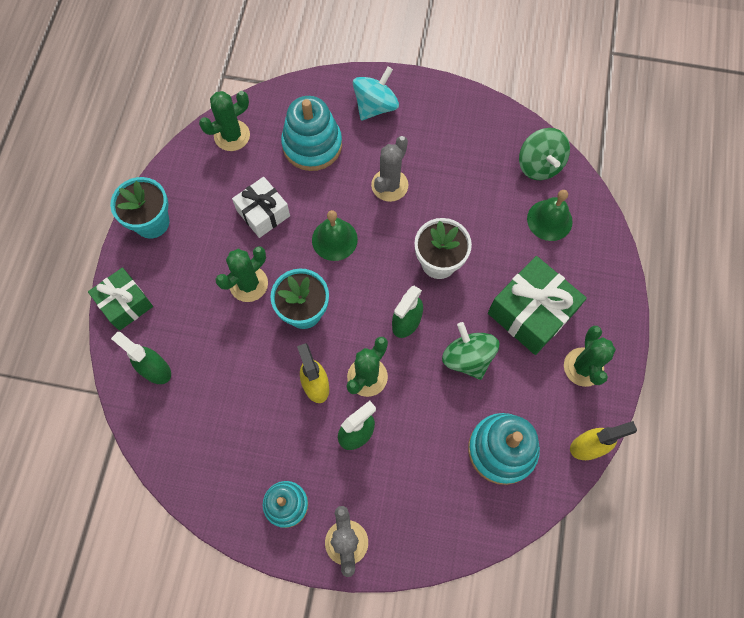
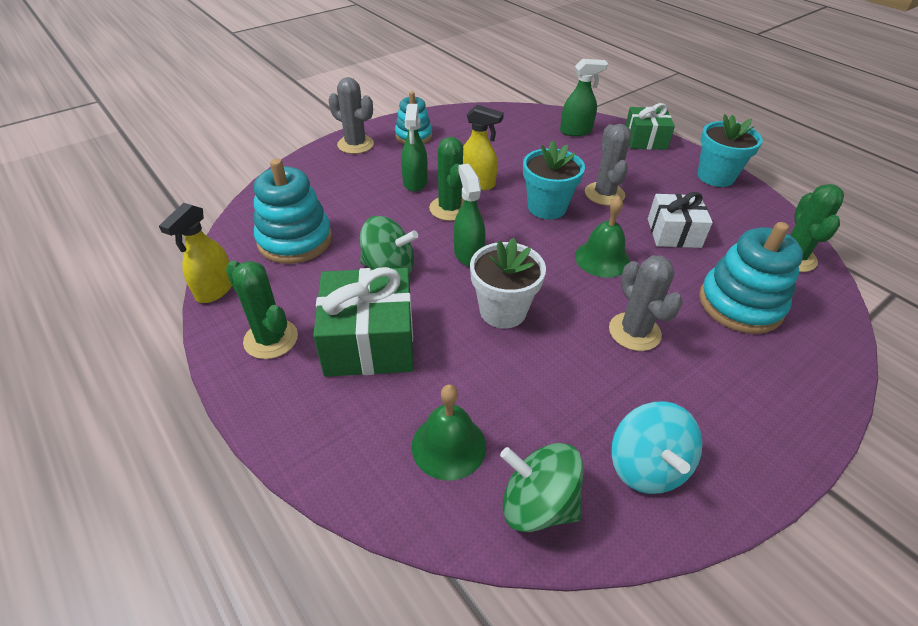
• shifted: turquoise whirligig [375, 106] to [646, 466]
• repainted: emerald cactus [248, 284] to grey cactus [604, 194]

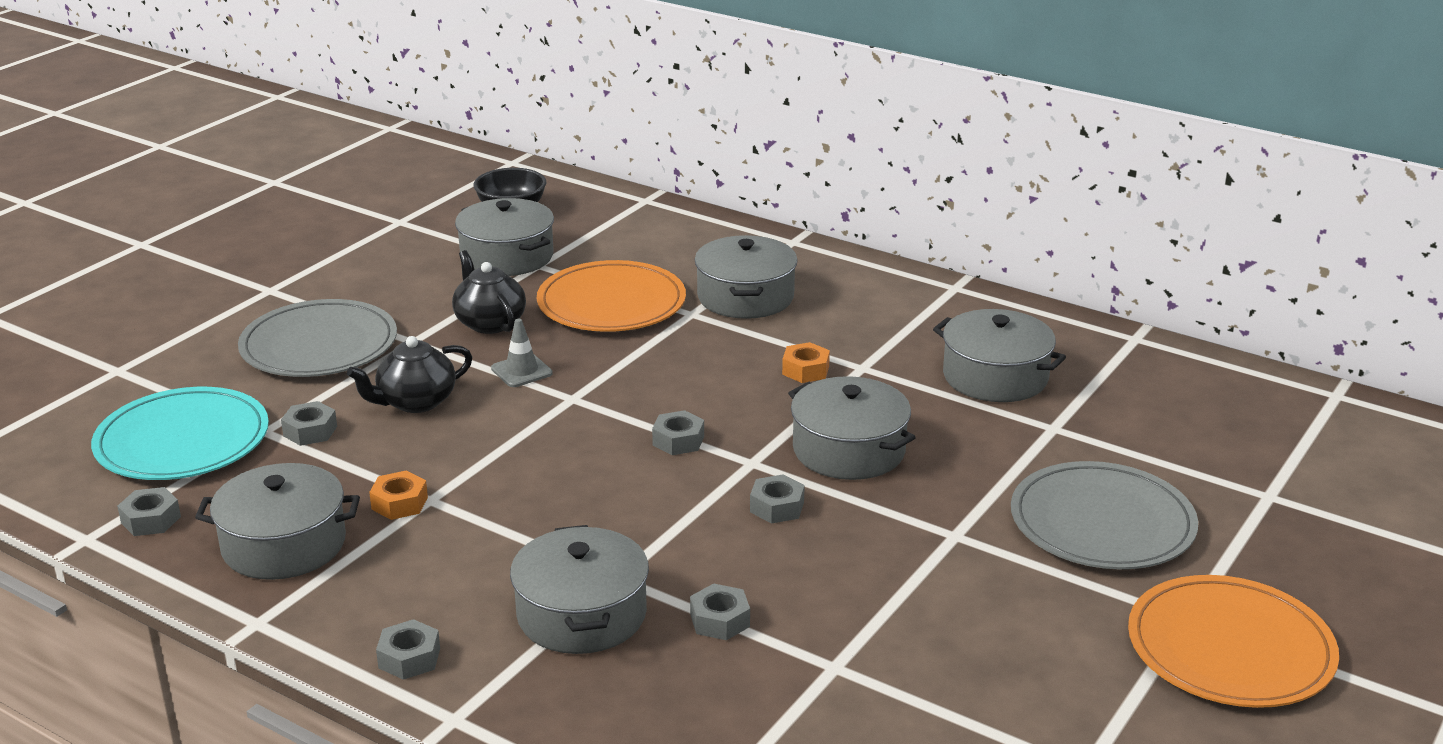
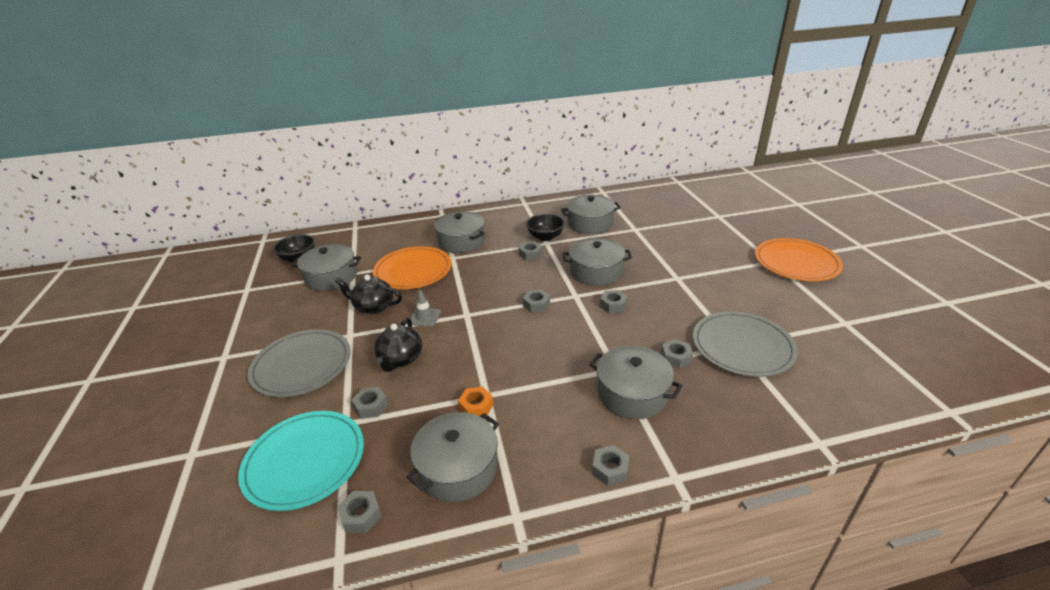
• new: jet-black serving bowl [545, 237]
• shifted: grey flat dish [1102, 522] to [742, 346]
• repainted: orange-coloured hex nut [805, 370] to grey hex nut [530, 254]

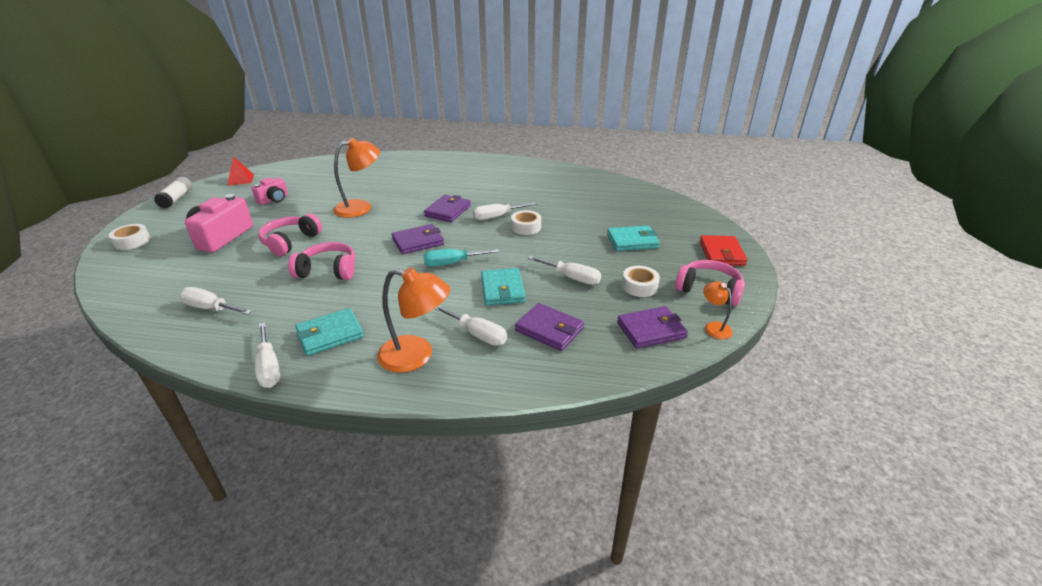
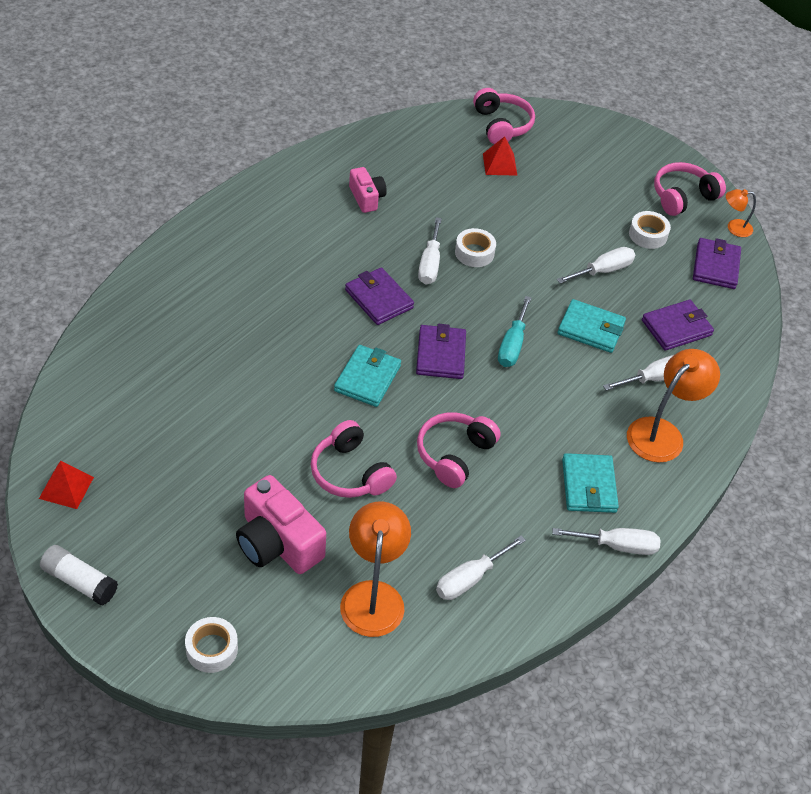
• gone: crimson card wallet [721, 253]
• new: rose-pink headset [501, 125]
• new: crimson pyramid shape [499, 164]
• shifted: rose-pink photo camera [274, 199] to [366, 198]
• shifted: orange-coloured reading lamp [361, 207] to [373, 596]
• shifted: turquoise card wallet [632, 241] to [367, 378]

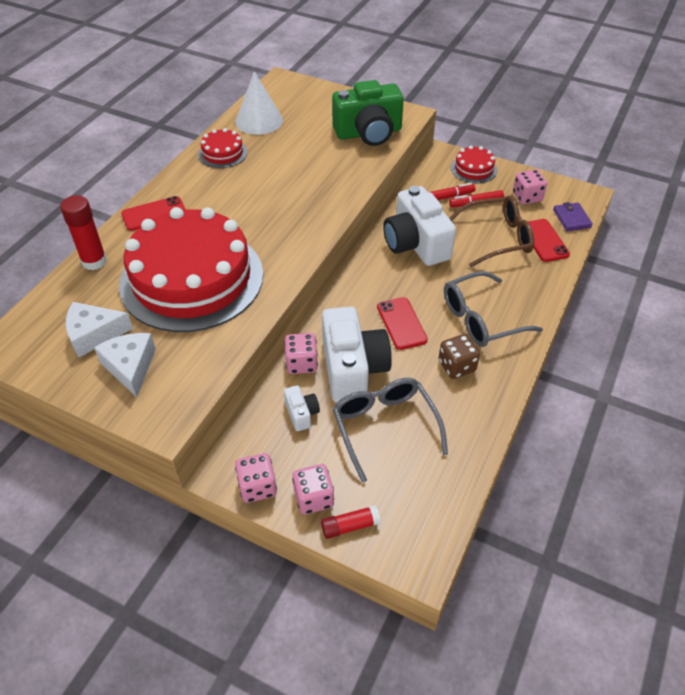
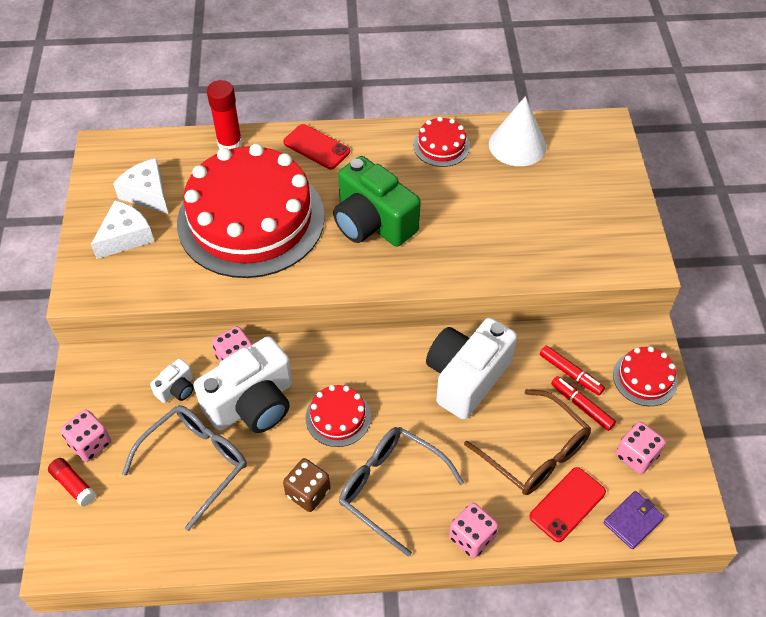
• shifted: rose-pink game die [257, 487] to [471, 537]
• shifted: emerald photo camera [368, 133] to [372, 222]
• swapped: crimson smartphone [401, 323] to crimson gateau [338, 417]

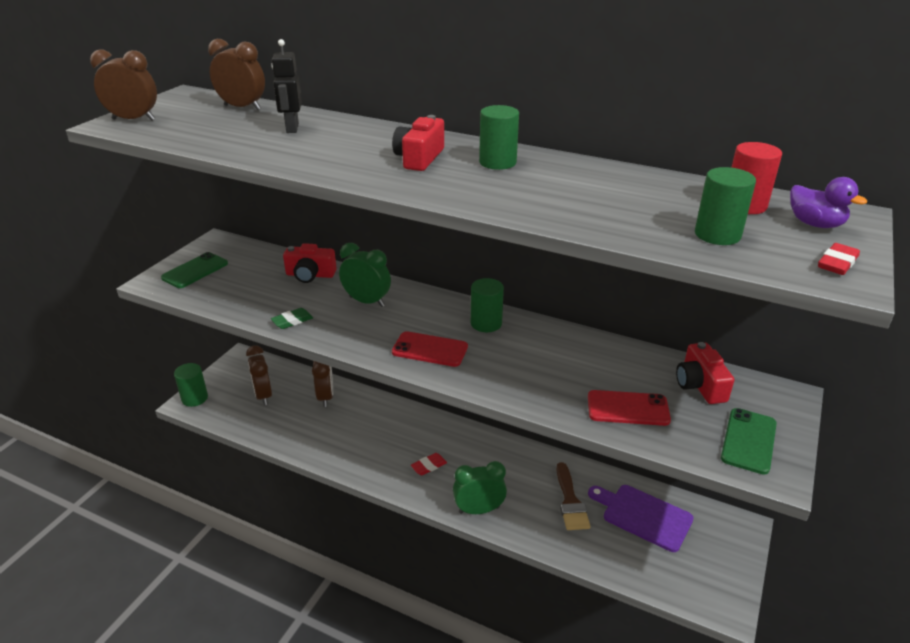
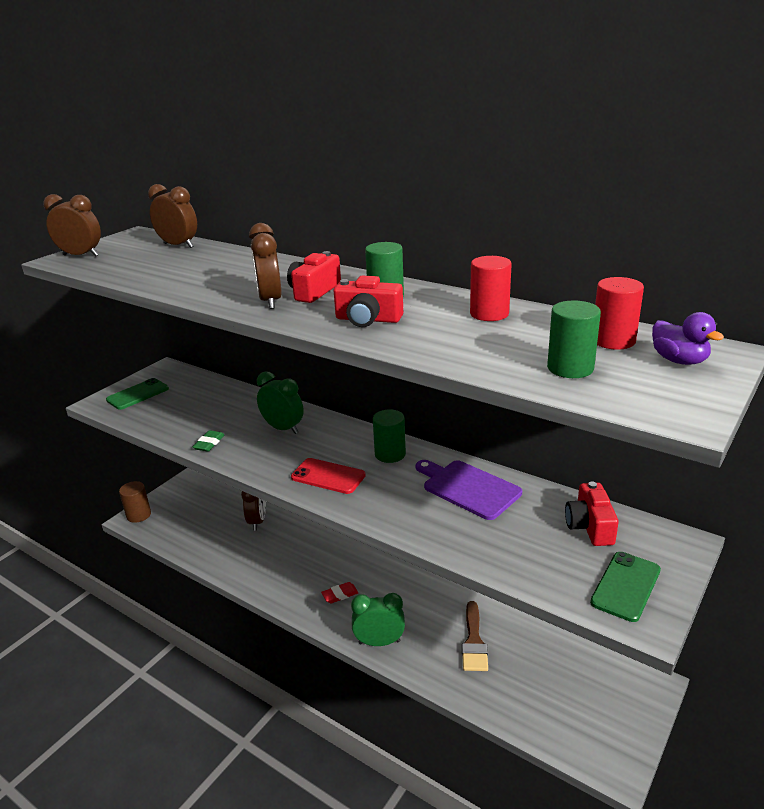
• gone: jet-black robot [292, 128]
• gone: crimson smartphone [628, 408]
• gone: crimson pencil eraser [837, 263]
• new: crimson cylinder shape [489, 314]
• shifted: dark brown clock [263, 395] to [270, 301]
• shifted: crimson photo camera [310, 275] to [368, 319]
• shifted: violet bread board [643, 516] to [468, 488]
• repainted: emerald cylinder shape [194, 398] to dark brown cylinder shape [139, 515]
• rotated: emerald pencil eraser [292, 321] = [209, 443] 45 degrees counterclockwise

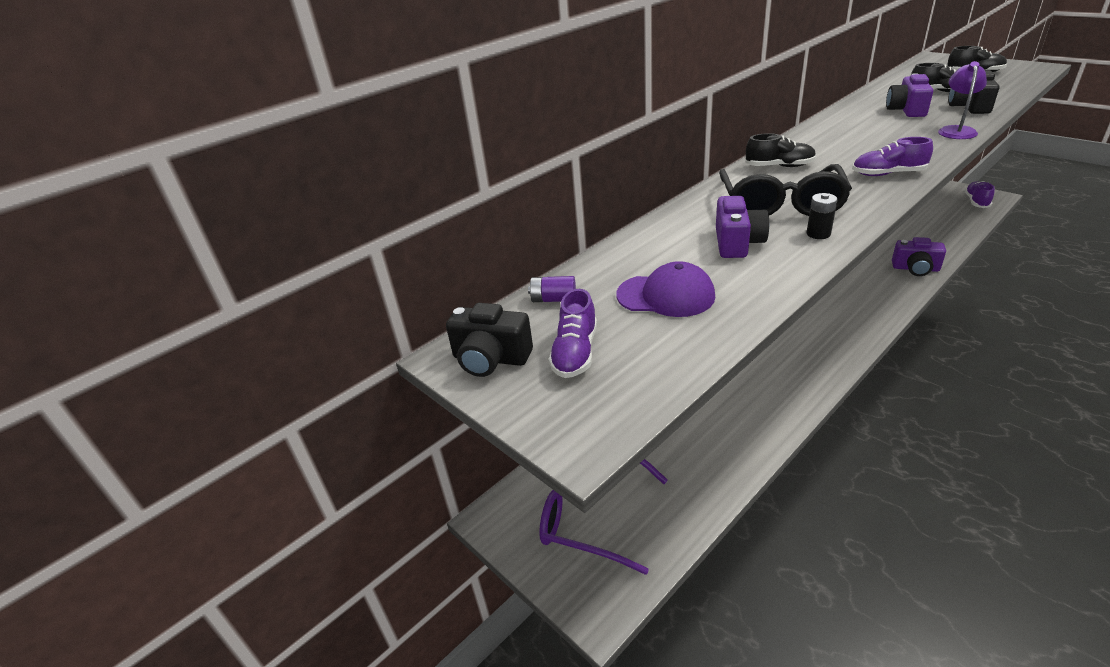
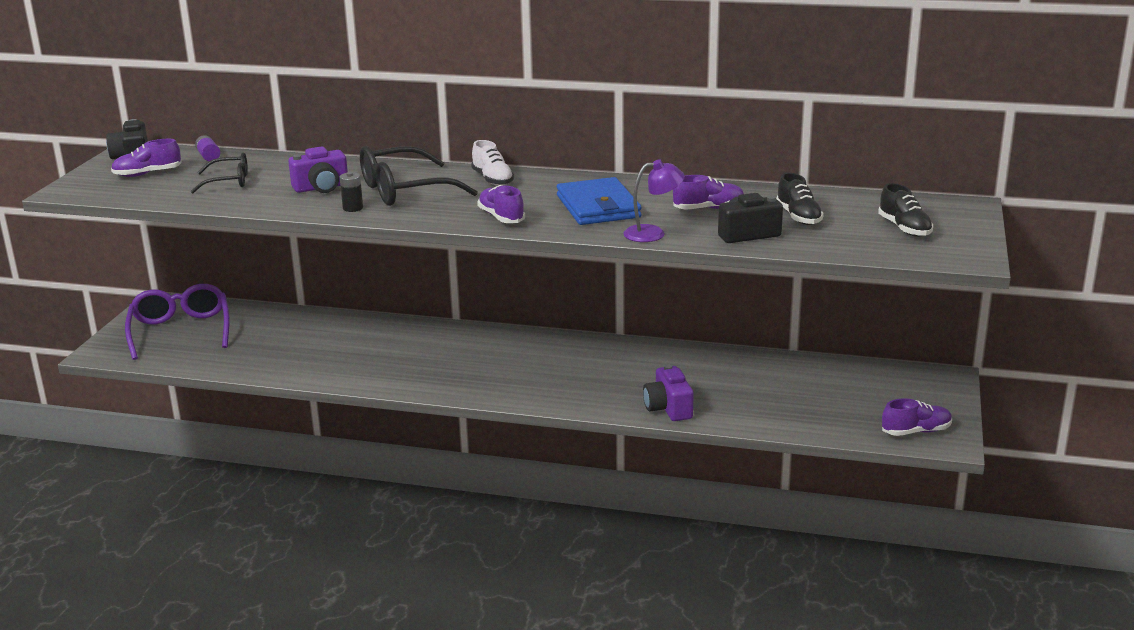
• new: cobalt card wallet [598, 207]
• swapped: violet peaked cap [666, 295] to jet-black spectacles [228, 182]
• swapped: violet photo camera [906, 110] to violet sneaker [709, 209]
• repainted: jet-black sneaker [779, 166] to pure white sneaker [492, 180]

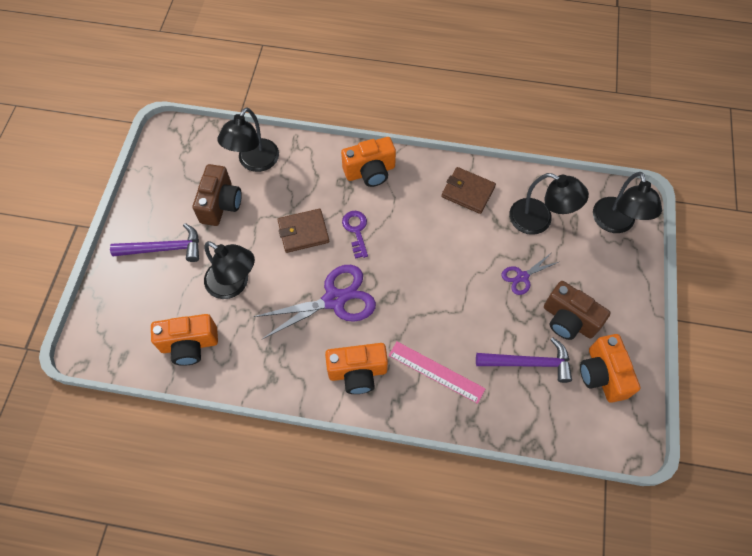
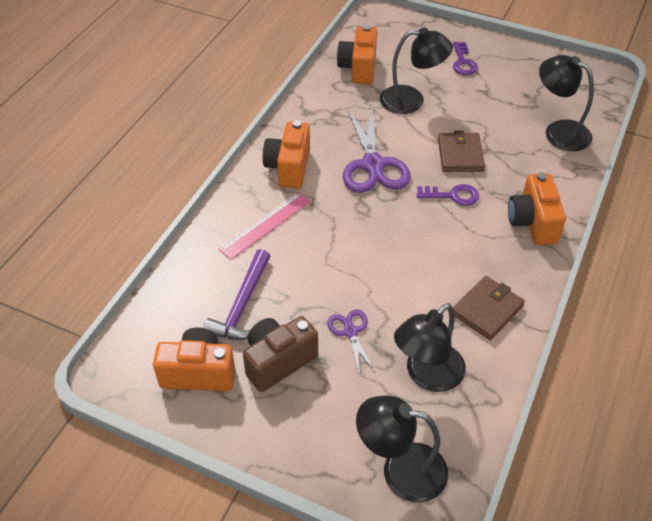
• gone: dark brown photo camera [221, 204]
• swapped: violet hammer [164, 248] to violet latchkey [463, 62]
• rotated: jet-black reading lamp [234, 284] = [411, 100] 135 degrees counterclockwise

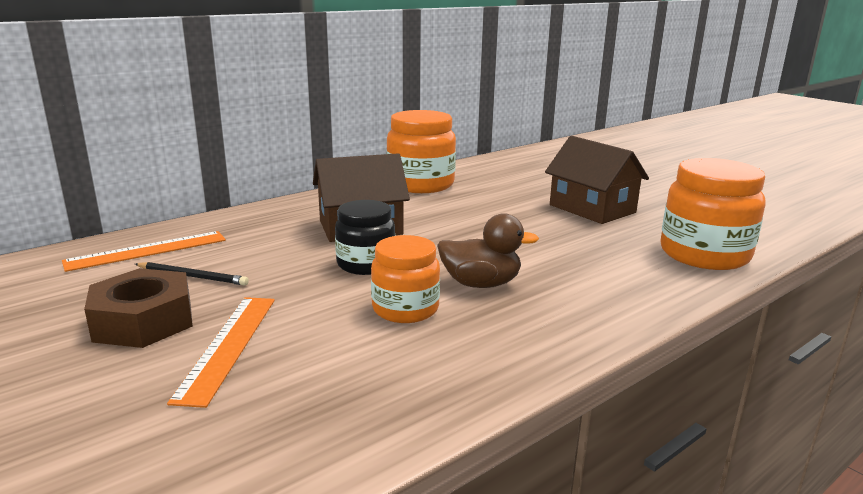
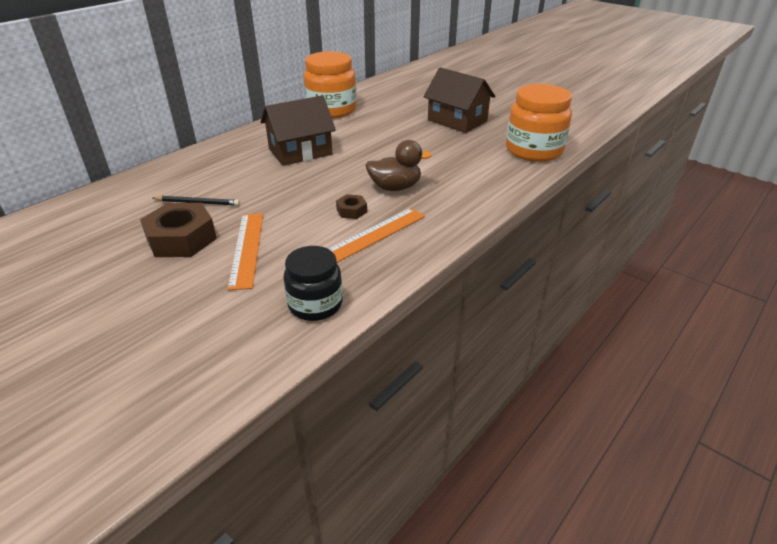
• shifted: orange-coloured ruler [147, 251] to [374, 235]
• shifted: jet-black preserve jar [366, 264] to [315, 304]
• swapped: orange-coloured preserve jar [405, 309] to dark brown hex nut [351, 211]

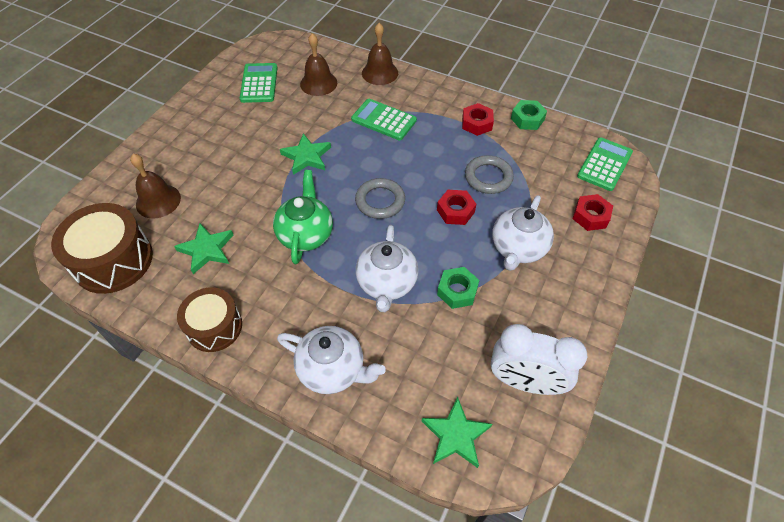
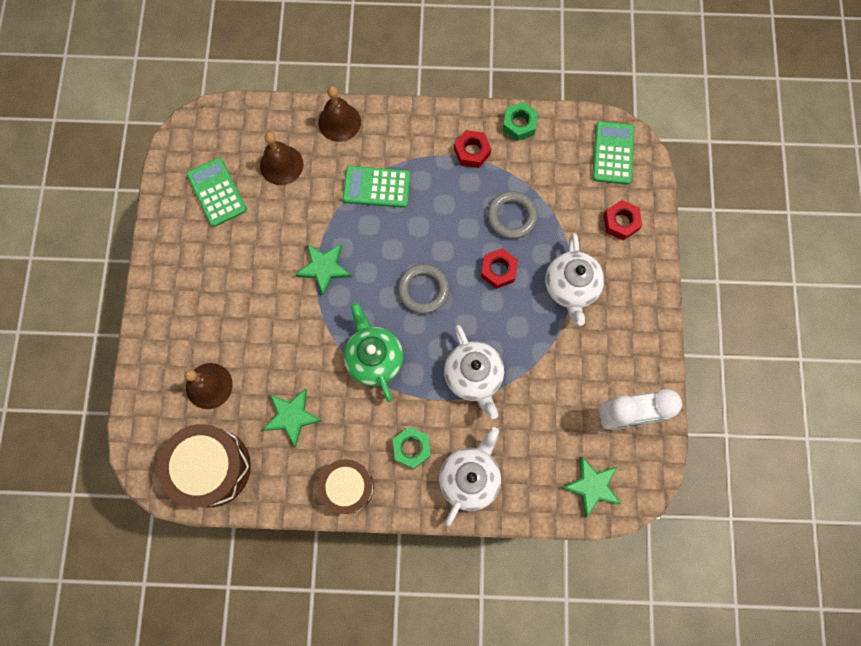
• shifted: emerald hex nut [457, 291] to [411, 448]
• rotated: pure white china teapot [332, 369] = [469, 478] 60 degrees counterclockwise

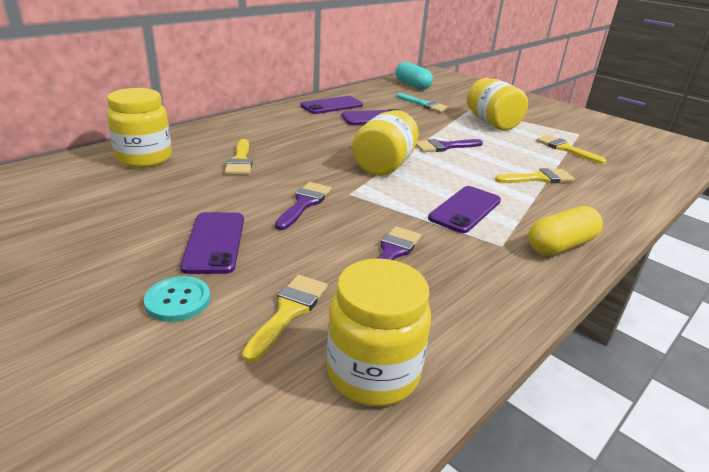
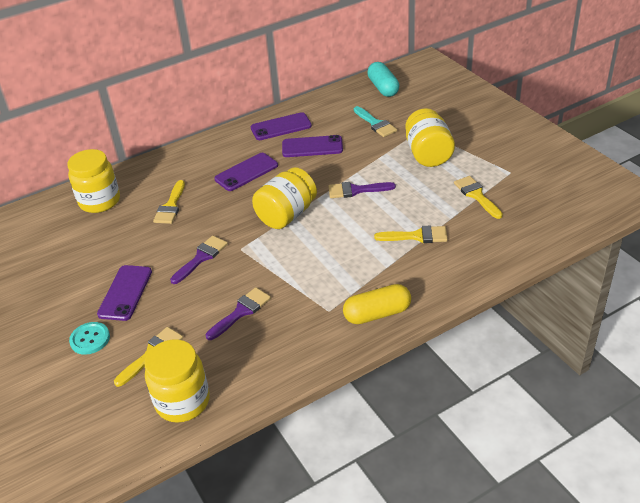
• shifted: violet smartphone [465, 209] to [246, 172]

